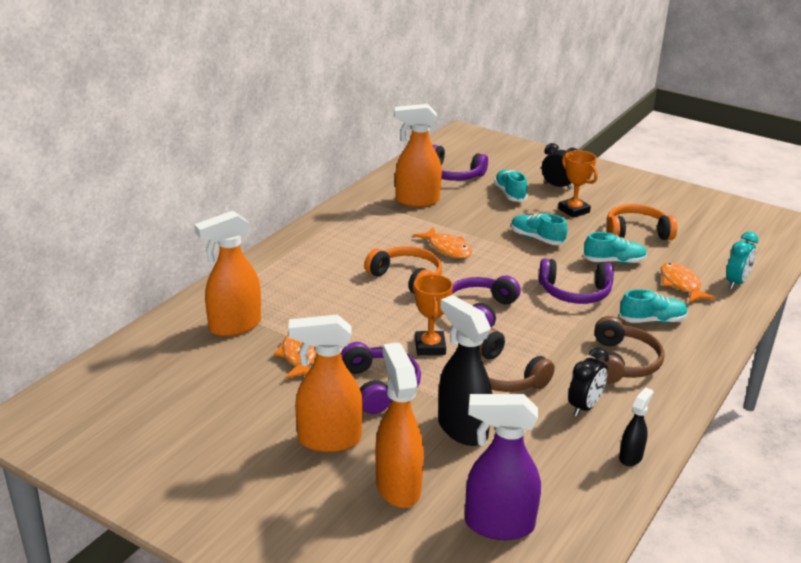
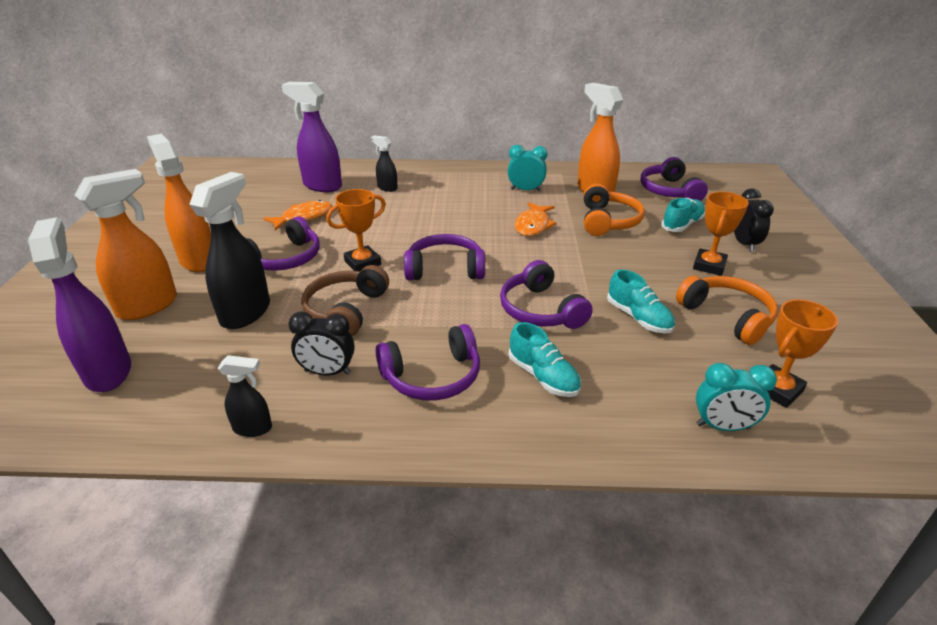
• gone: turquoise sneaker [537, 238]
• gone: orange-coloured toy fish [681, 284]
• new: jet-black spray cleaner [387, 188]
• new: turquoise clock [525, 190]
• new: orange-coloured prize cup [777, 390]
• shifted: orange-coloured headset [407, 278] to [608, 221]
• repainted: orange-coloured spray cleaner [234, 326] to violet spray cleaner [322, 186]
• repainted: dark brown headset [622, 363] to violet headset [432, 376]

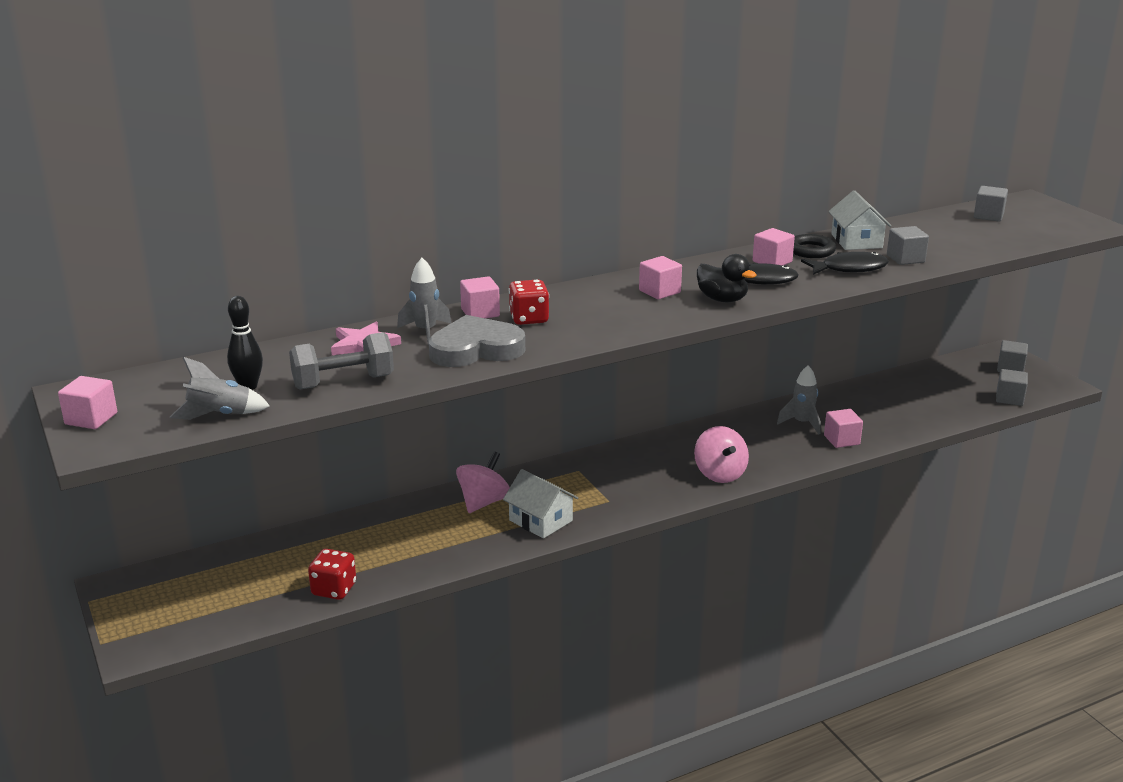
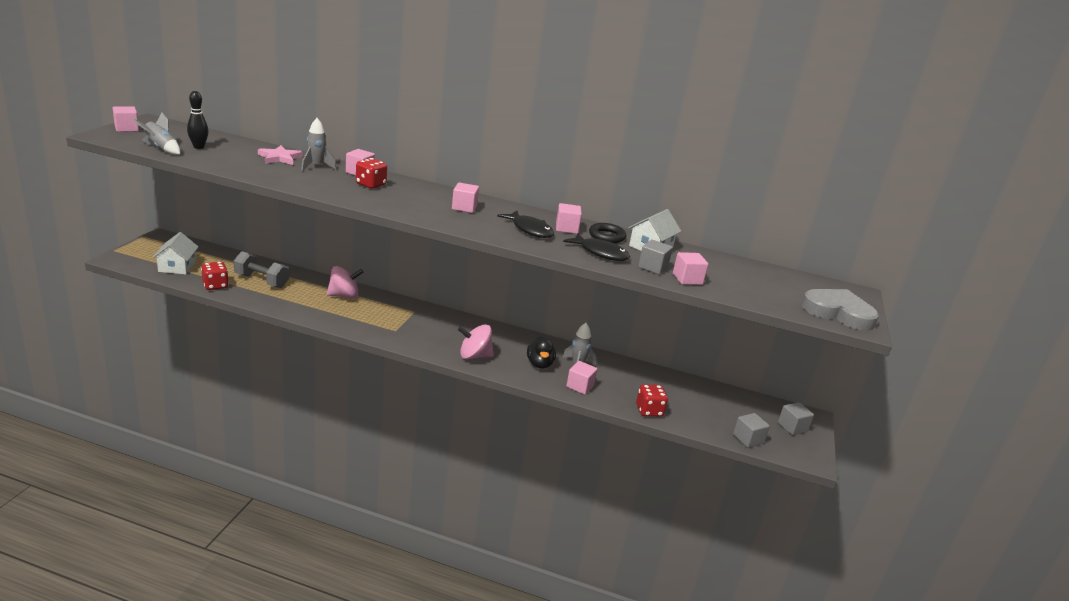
• gone: grey block [988, 216]
• new: crimson game die [649, 411]
• new: rose-pink block [687, 279]
• shifted: grey free weight [343, 382] to [261, 281]
• shifted: grey love heart [476, 349] to [838, 313]
• shifted: pure white toy house [540, 520] to [177, 266]
• shifted: jet-black duck [722, 299] to [540, 364]
• rotated: rose-pink whirligig [720, 474] = [474, 356] 60 degrees clockwise

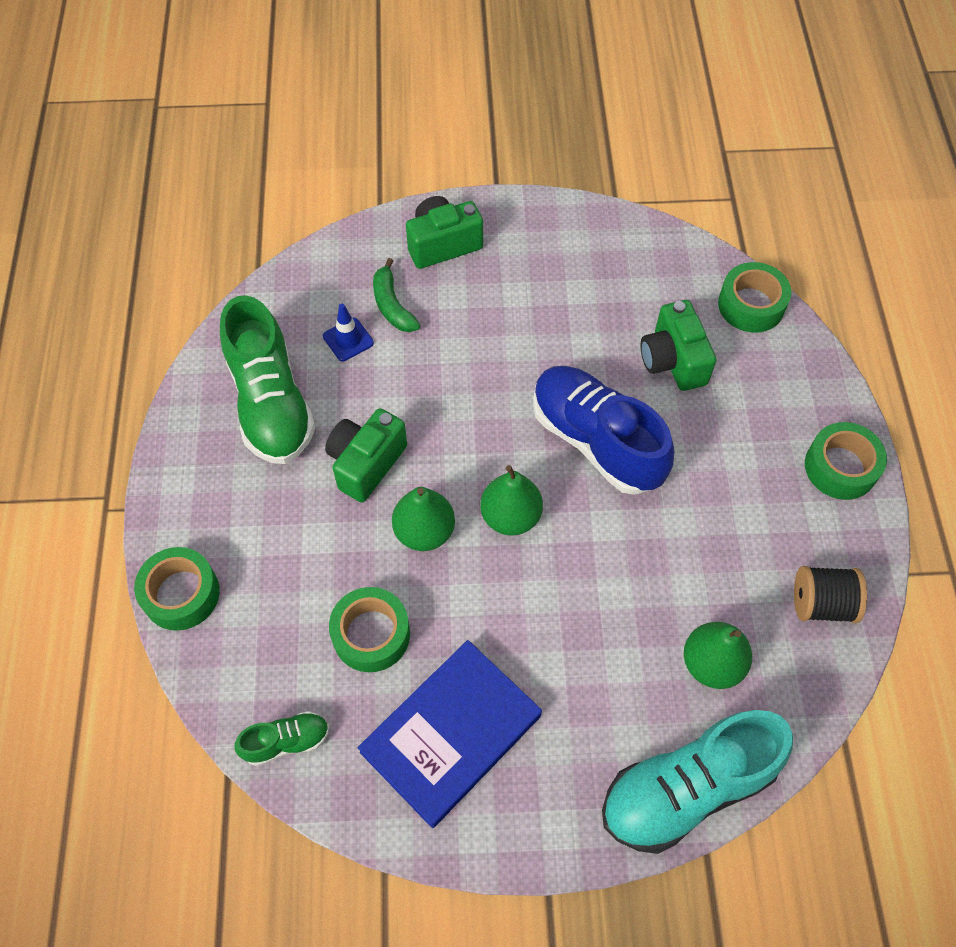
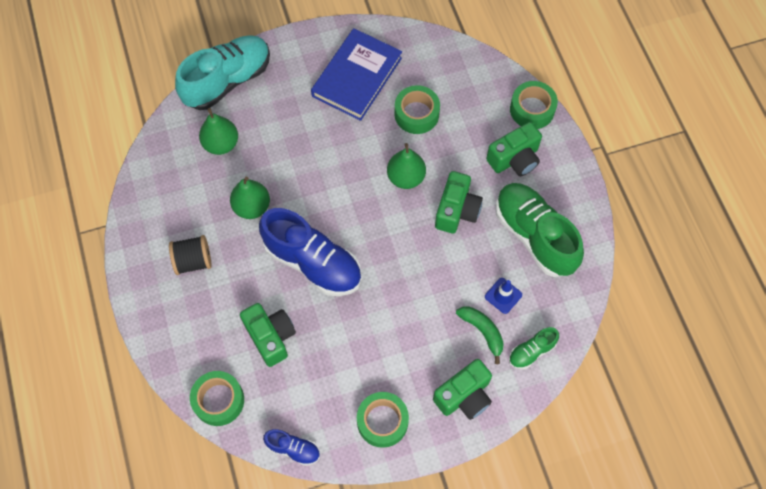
• new: cobalt sneaker [293, 449]
• new: emerald photo camera [514, 159]
• shifted: emerald sneaker [286, 741] to [531, 351]
• shifted: emerald toy pear [510, 516] to [252, 207]
• shifted: jet-black spool [821, 603] to [193, 261]
• shifted: emerald roll of tape [840, 467] to [382, 421]

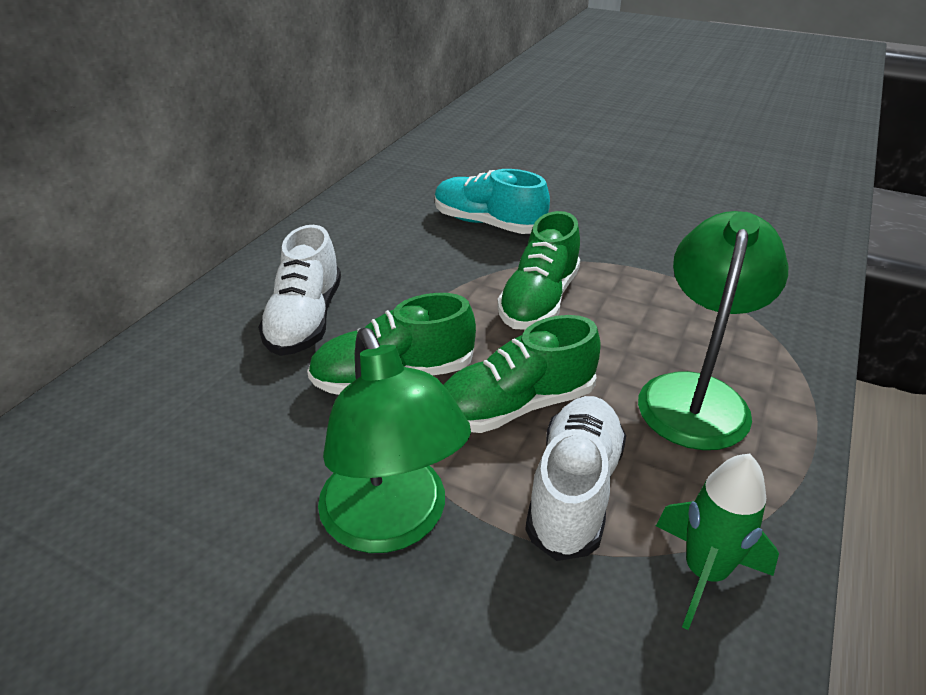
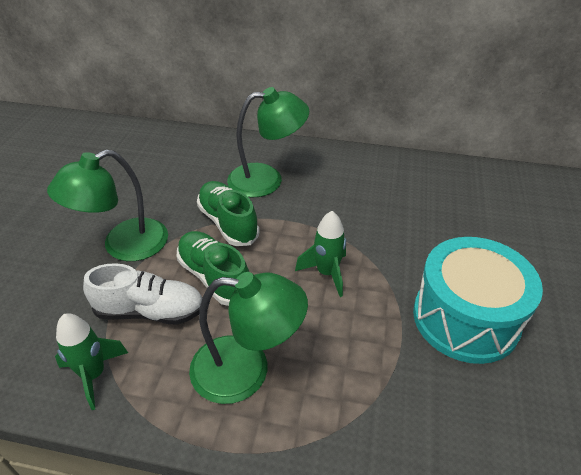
• gone: turquoise sneaker [488, 223]
• new: turquoise snare drum [465, 318]
• swapped: pure white sneaker [305, 320] to emerald reading lamp [267, 179]
• swapped: emerald sneaker [539, 301] to emerald spaceship [326, 273]

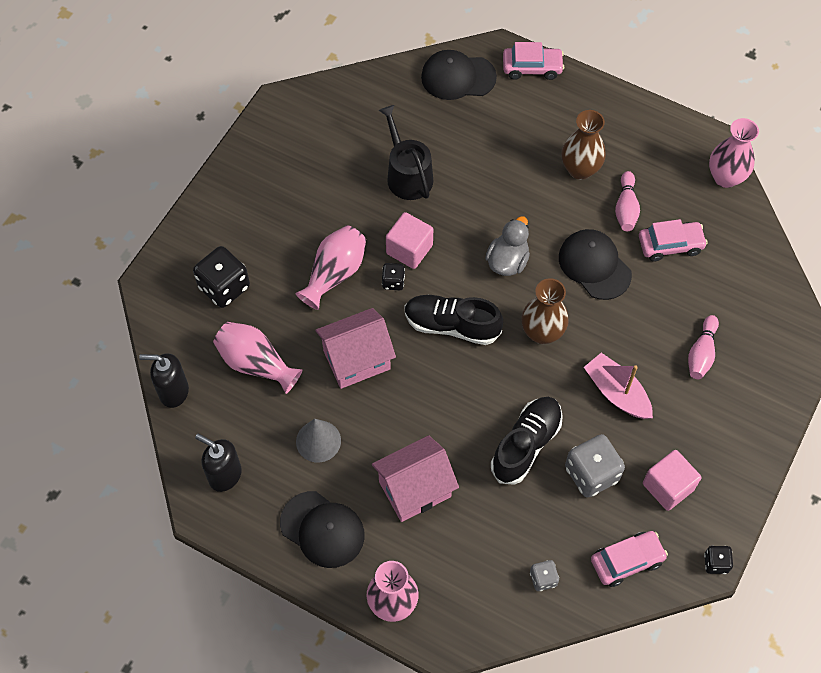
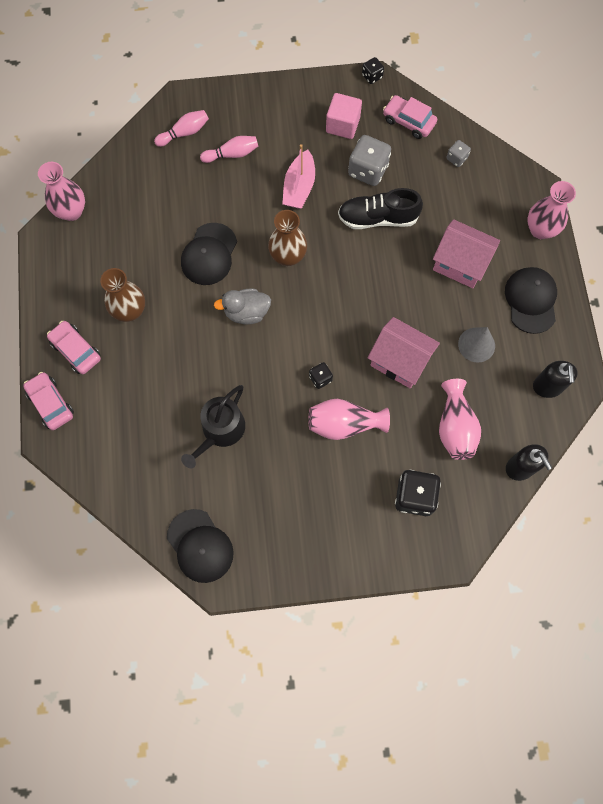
• gone: rose-pink block [409, 249]
• gone: jet-black sneaker [451, 325]
• shifted: jet-black peaked cap [458, 77] to [200, 546]
• shifted: rose-pink tenpin [626, 208] to [184, 133]
• shifted: rose-pink toy car [670, 245] to [76, 350]

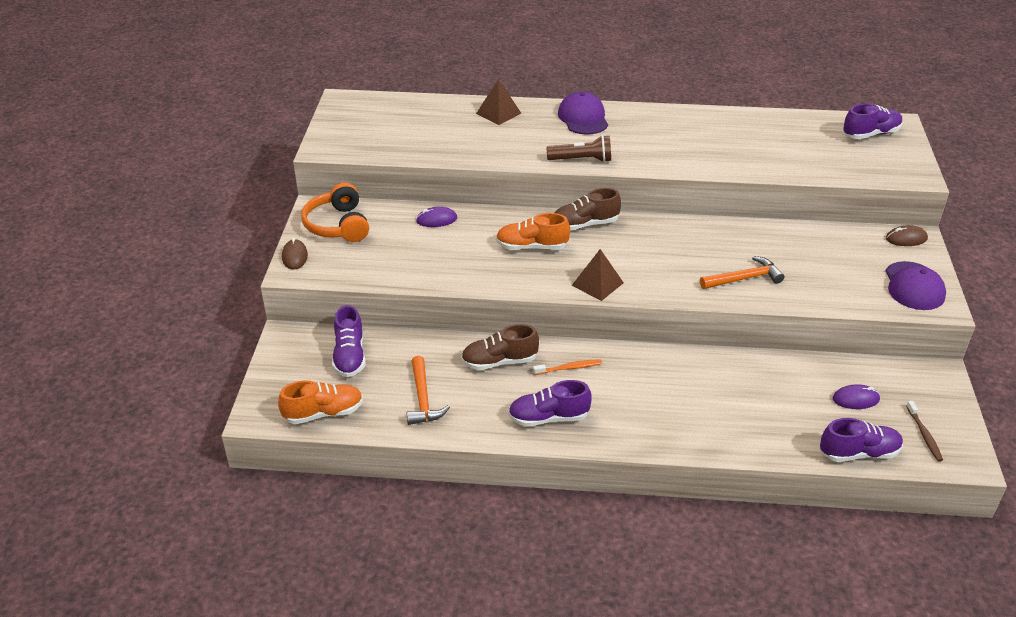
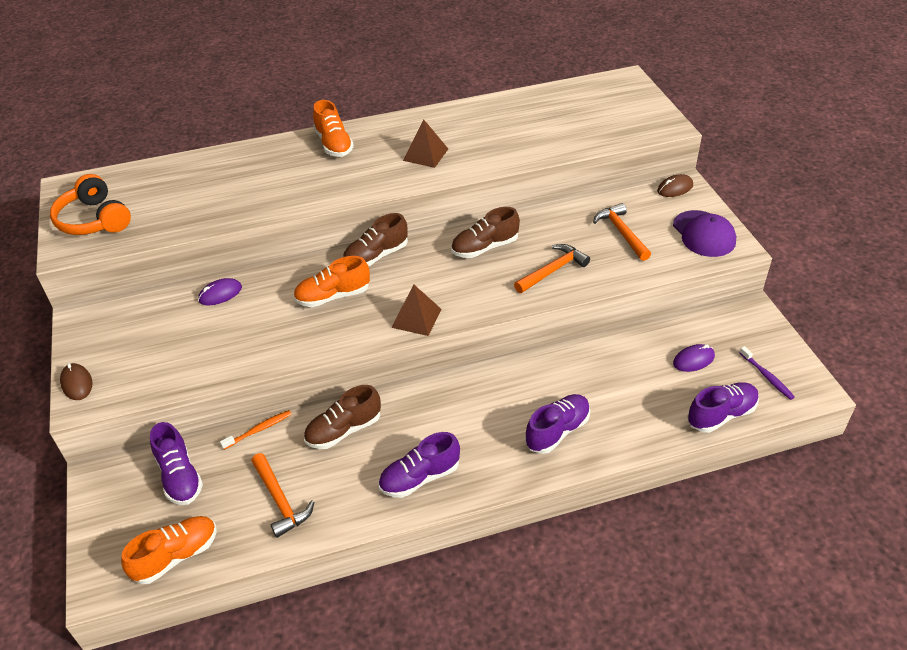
• gone: dark brown flashlight [581, 160]
• new: dark brown sneaker [485, 247]
• new: orange-coloured hammer [622, 233]
• shifted: orange-coloured headset [338, 225] to [94, 220]
• shifted: dark brown pyramid shape [498, 113] to [425, 154]
• shifted: orange-coloured dental brush [569, 368] to [259, 430]
• shifted: violet sneaker [870, 134] to [557, 431]
• swapped: violet peaked cap [583, 118] to orange-coloured sneaker [334, 144]
• repainted: dark brown dental brush [924, 435] to violet dental brush [767, 376]

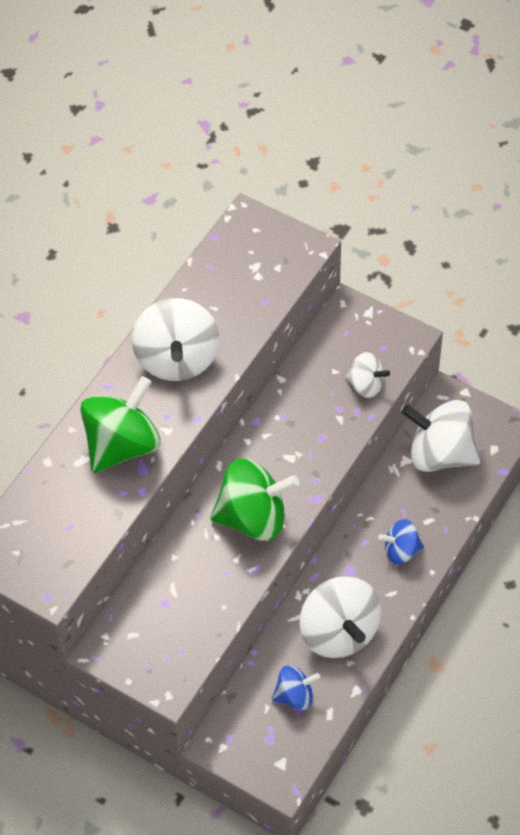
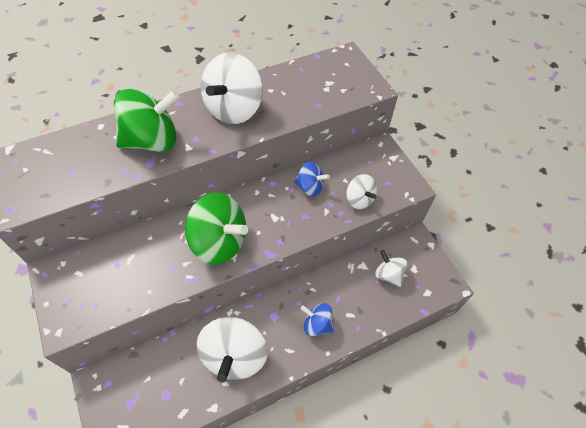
• shifted: cobalt whirligig [295, 696] to [310, 187]
• scaled: pure white whirligig [440, 454] = [388, 274] x0.55

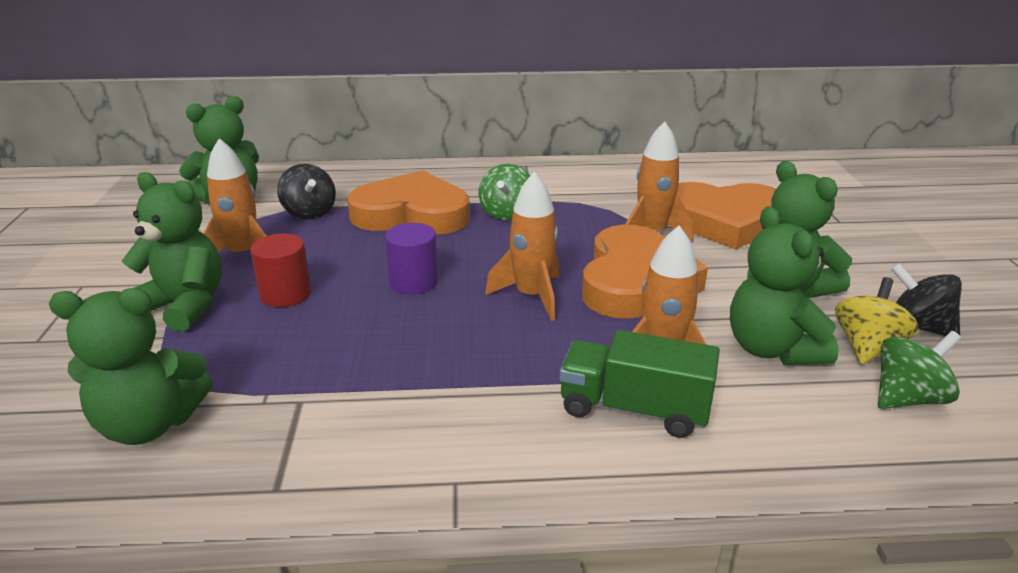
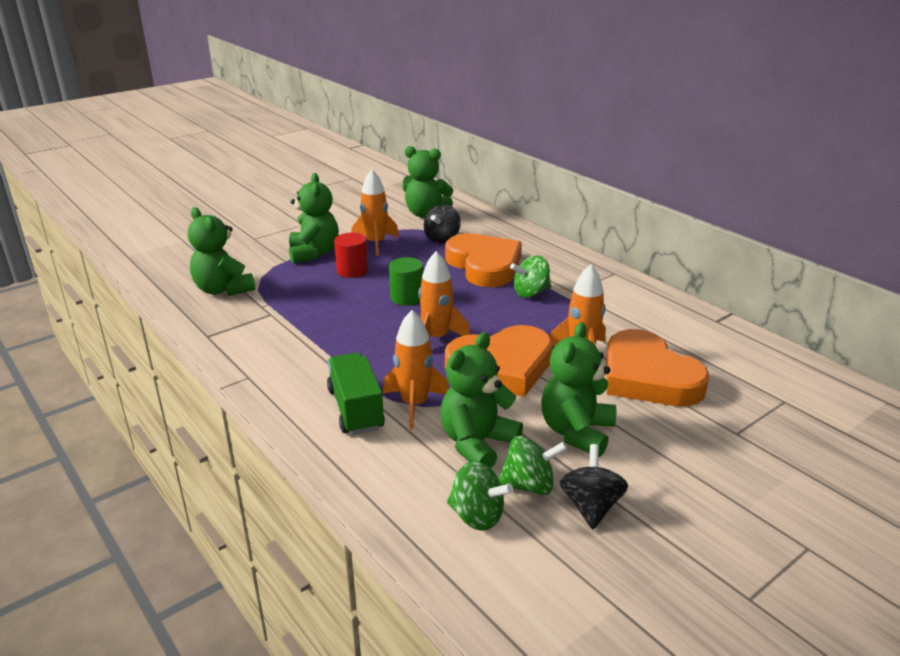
• repainted: violet cylinder shape [413, 282] to emerald cylinder shape [407, 298]
• repainted: golden whirligig [867, 346] to emerald whirligig [529, 485]

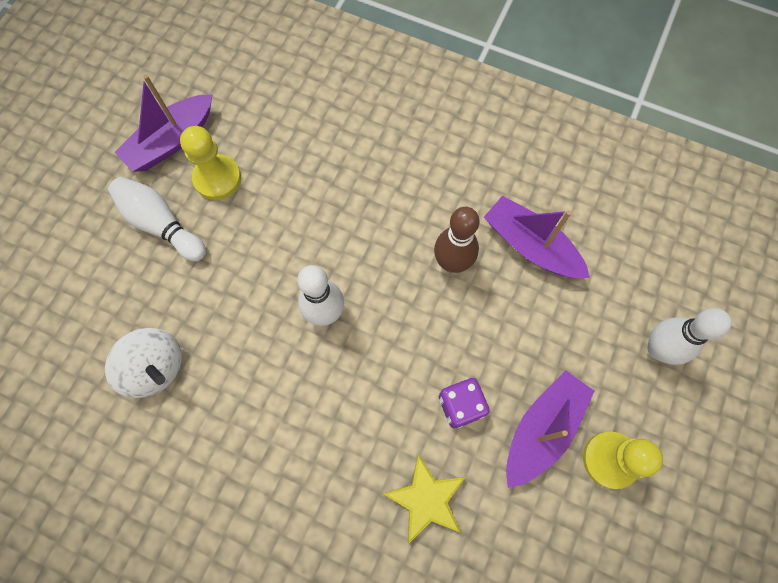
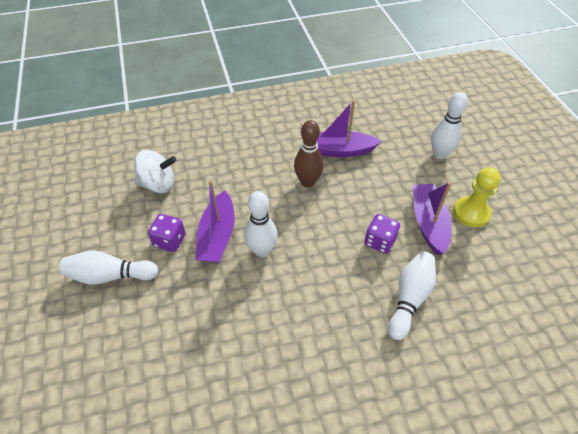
• gone: golden pawn [217, 178]
• new: violet game die [169, 240]
• shifted: pure white whirligig [155, 368] to [158, 184]
• shifted: violet boat [171, 141] to [217, 236]
• swapped: golden star shape [426, 499] to pure white tenpin [409, 298]

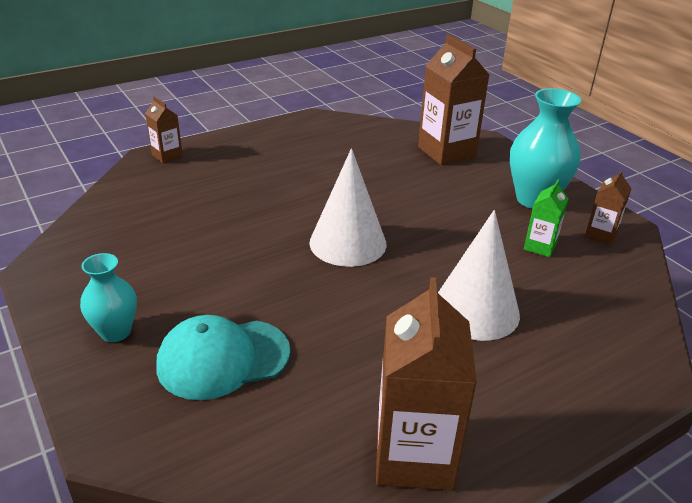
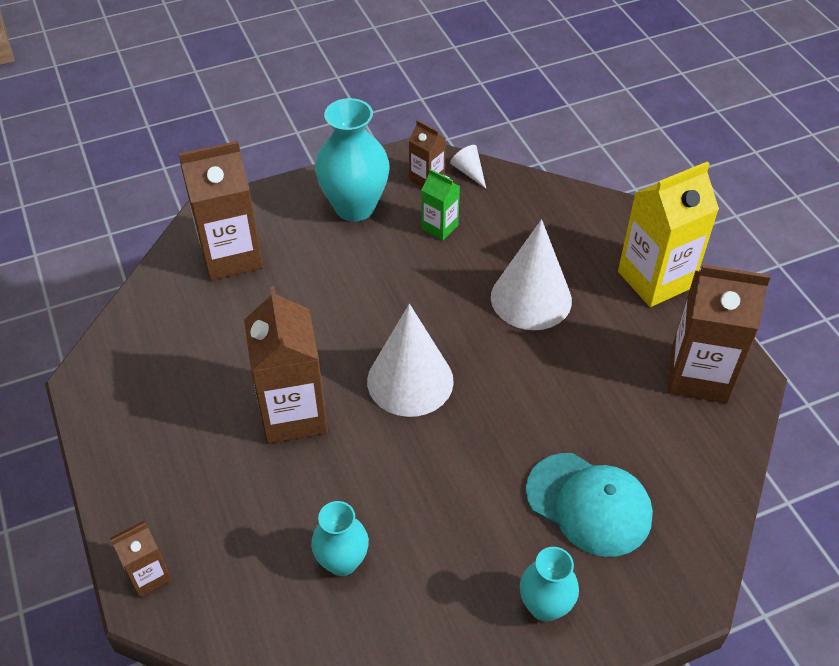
• new: dark brown milk carton [293, 414]
• new: turquoise tall vase [342, 562]
• new: pure white solid cone [469, 172]
• new: golden milk carton [655, 279]
• rotated: turquoise peaked cap [223, 359] = [589, 504] 45 degrees counterclockwise

